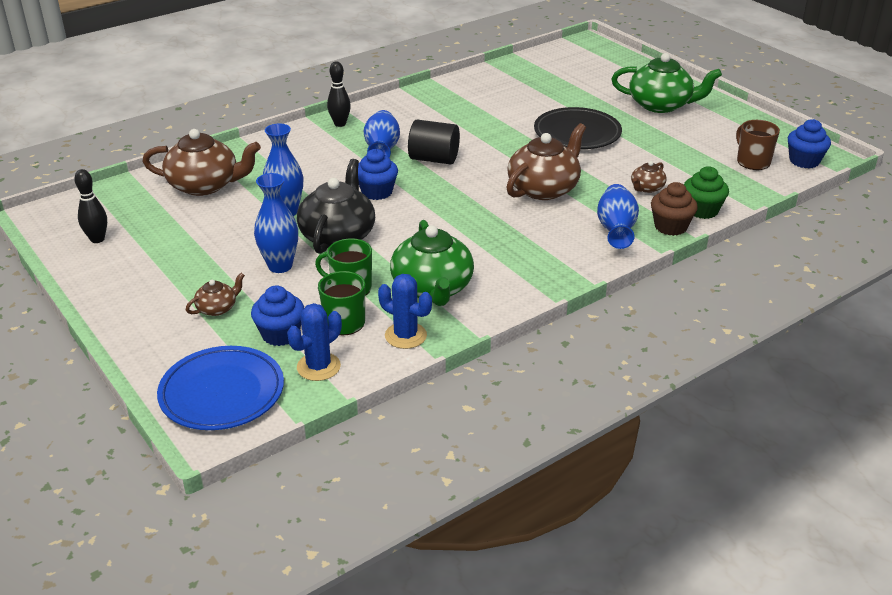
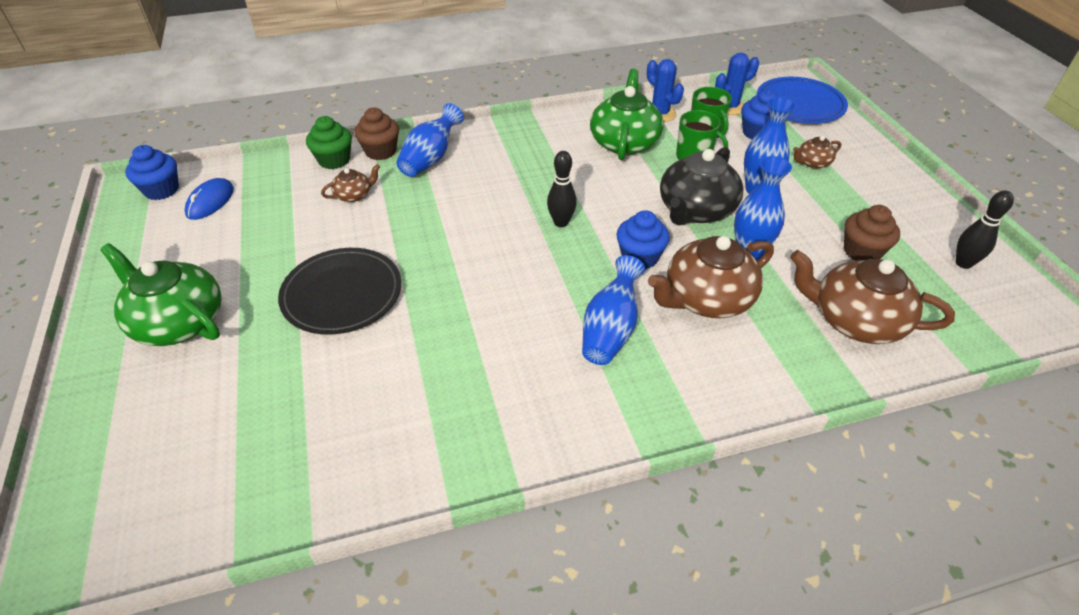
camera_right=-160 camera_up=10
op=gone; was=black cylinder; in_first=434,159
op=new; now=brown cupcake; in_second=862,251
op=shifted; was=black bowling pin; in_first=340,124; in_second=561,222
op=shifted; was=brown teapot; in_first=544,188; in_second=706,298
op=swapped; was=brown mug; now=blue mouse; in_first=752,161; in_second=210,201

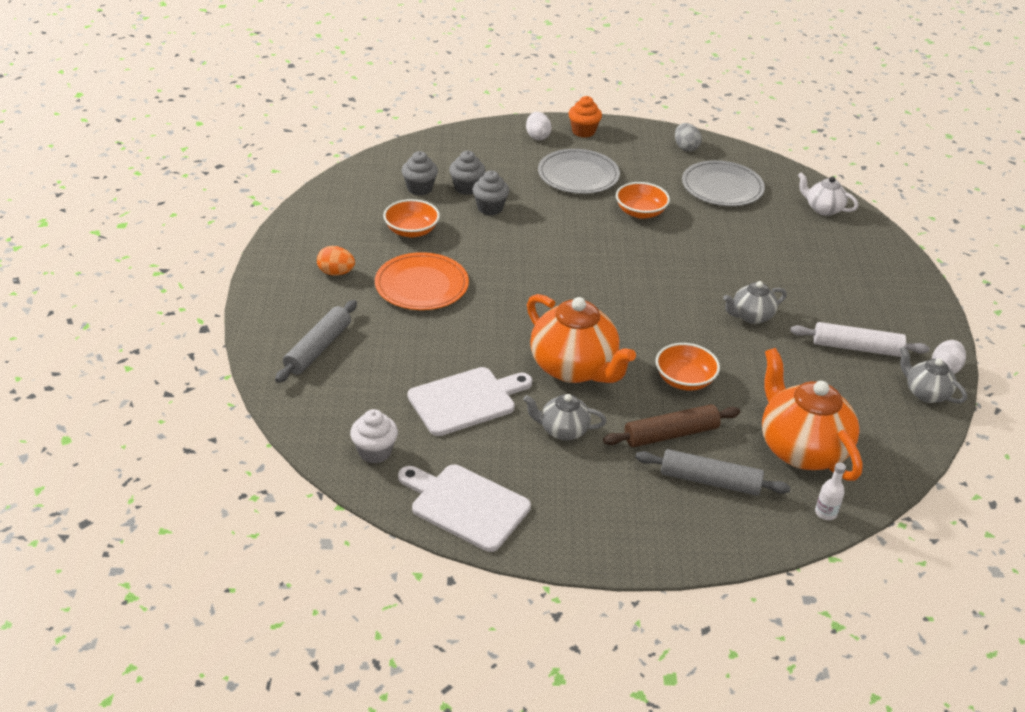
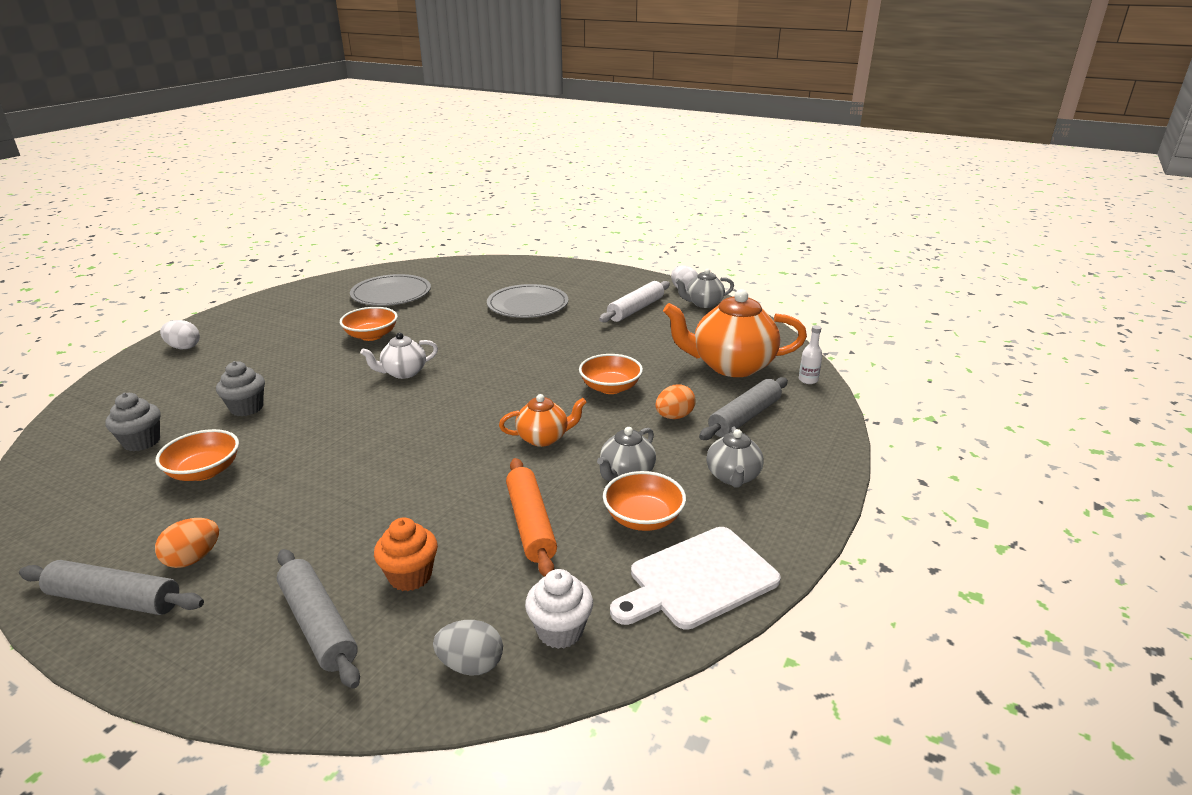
camera_right=-60 camera_up=-10
op=gone; was=orange plate; in_first=421,285
op=gone; was=grey cupcake; in_first=466,188
op=new; now=grey rolling pin; in_second=115,599
op=new; now=orange bowl; in_second=643,518
op=shifted; was=grey plate; in_first=578,175; in_second=527,305
op=shifted; was=orange cupcake; in_first=583,131; in_second=410,576
op=shifted; was=grey egg; in_first=685,148; in_second=471,665
op=shifted; was=grey teapot; in_first=751,316; in_second=733,477
op=shifted; was=white teapot; in_first=823,209; in_second=403,373
op=swapped; was=white cutting board; now=orange rolling pin; in_first=466,400; in_second=530,524
op=swapped; was=brown rolling pin; now=orange egg; in_first=671,434; in_second=674,417
op=scaled; was=orange teapot; in_first=574,368; in_second=543,438; ratio=0.53

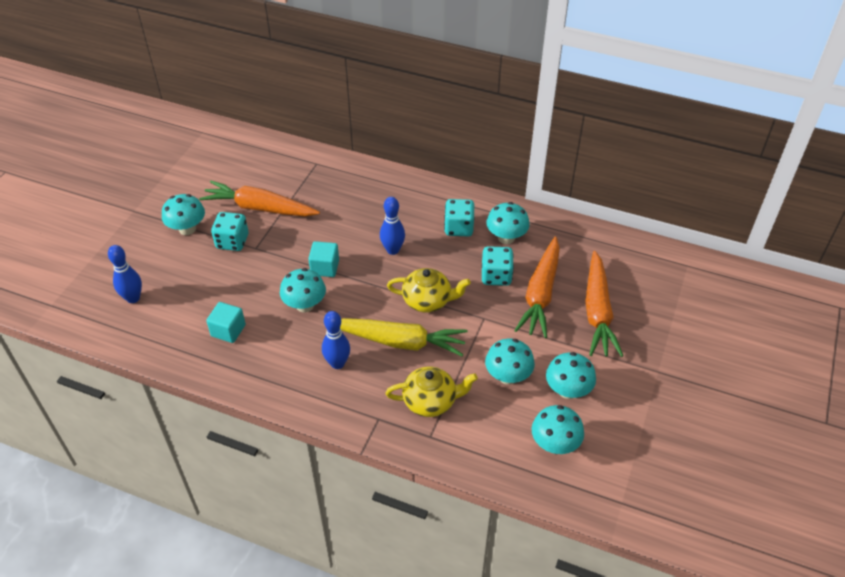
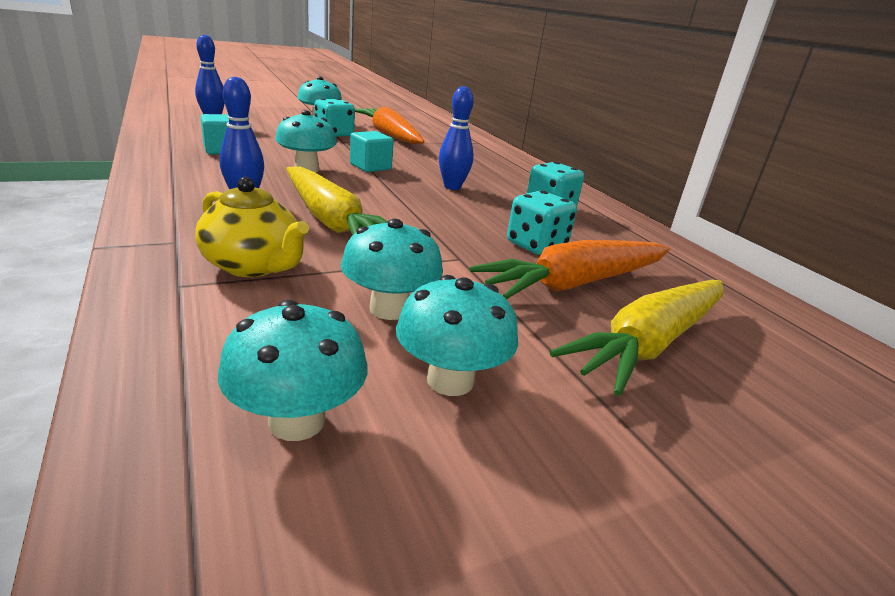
camera_right=40 camera_up=-20
op=gone; was=yellow teapot; in_first=427,300
op=gone; was=turquoise mushroom; in_first=506,238
op=repainted; was=orange carrot; now=yellow carrot; in_first=597,312; in_second=649,344

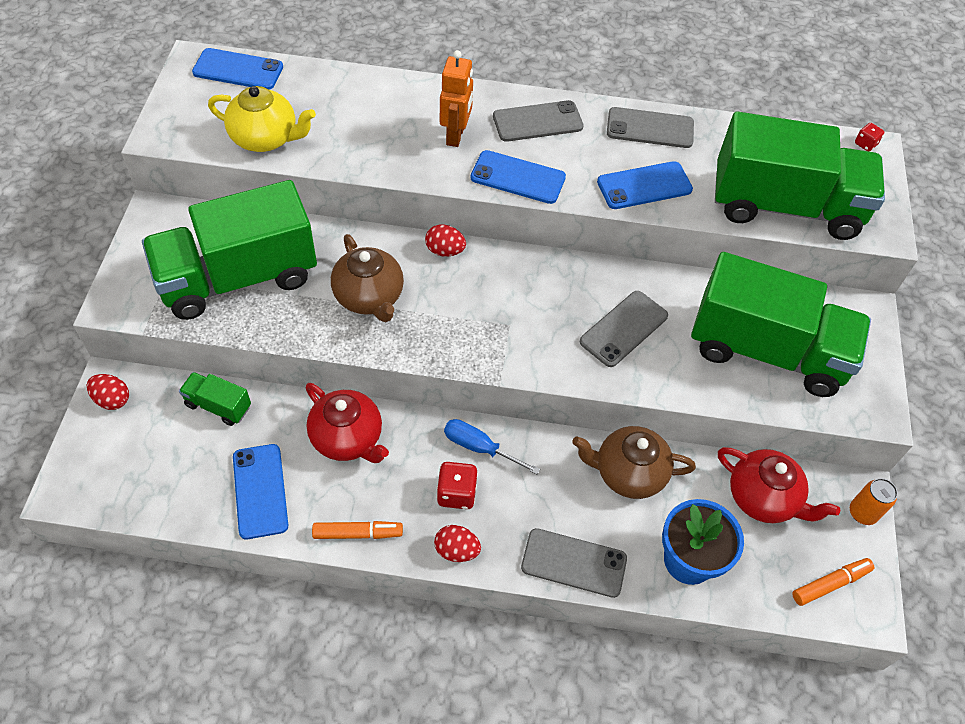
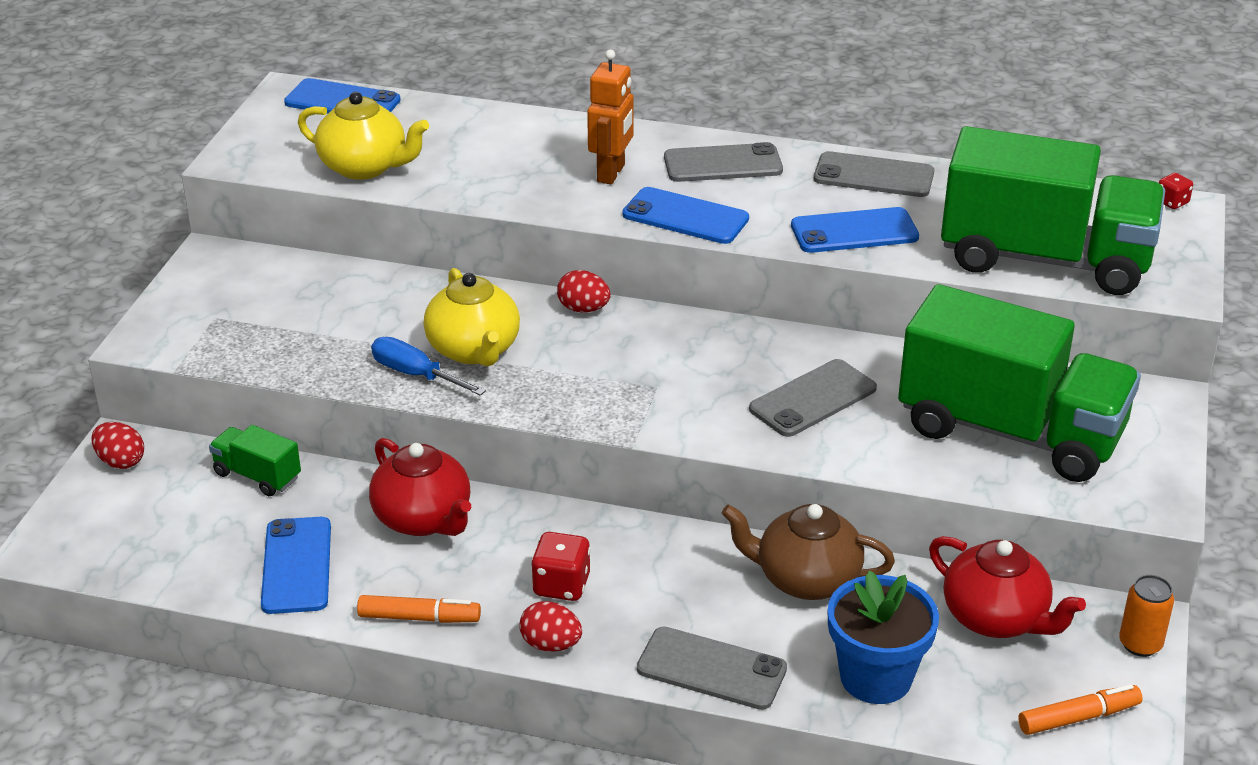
camera_right=10 camera_up=-20
op=gone; was=green truck; in_first=238,277
op=shifted; was=blue screwdriver; in_first=480,448; in_second=416,375
op=repainted; was=brown teapot; now=yellow teapot; in_first=369,297; in_second=474,350

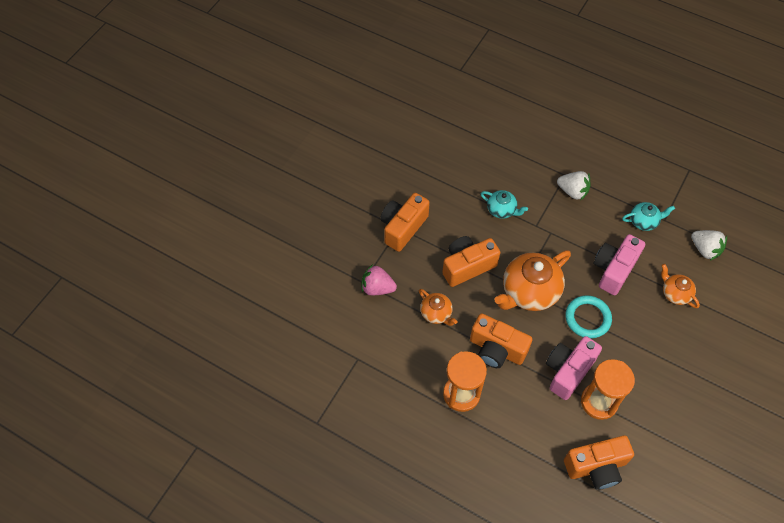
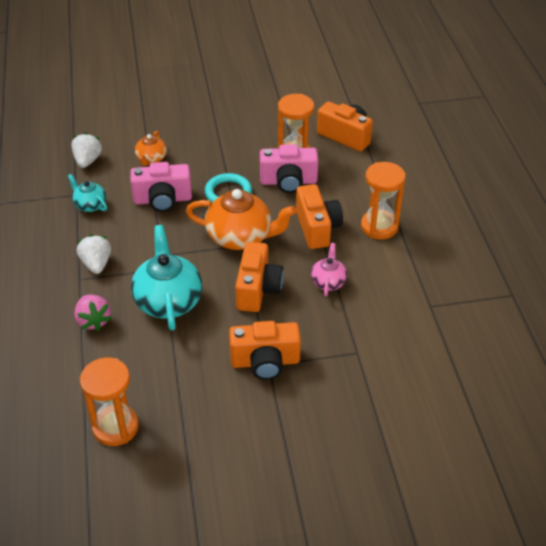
camera_right=-130 camera_up=-15
op=new; now=orange hourglass; in_second=115,427
op=shifted; was=pink strawberry; in_first=377,288; in_second=93,321
op=repainted; was=orange teapot; now=pink teapot; in_first=436,313; in_second=328,282
op=rotated; was=orange camera; in_first=467,266; in_second=258,289; clockwise=-105
op=scaled; was=turquoise teapot; in_first=501,210; in_second=168,301; ratio=1.9

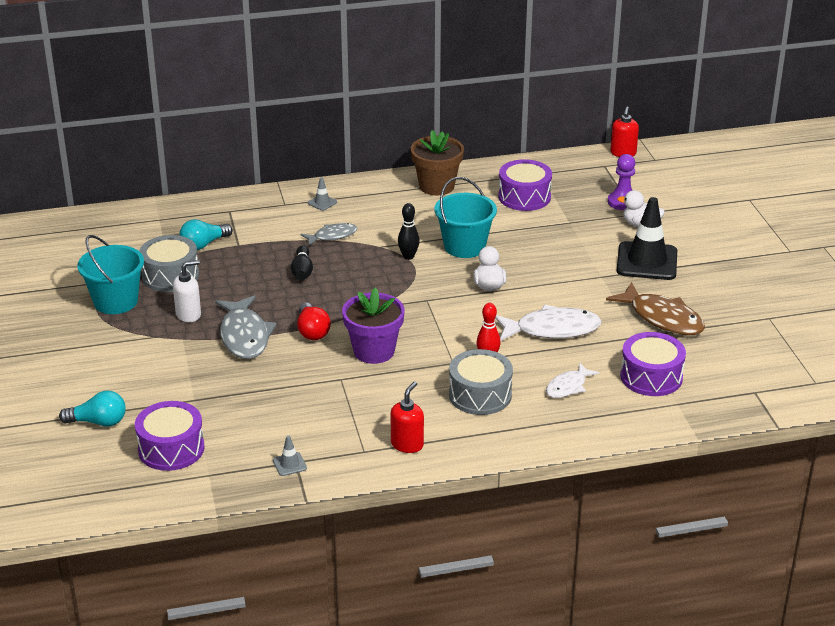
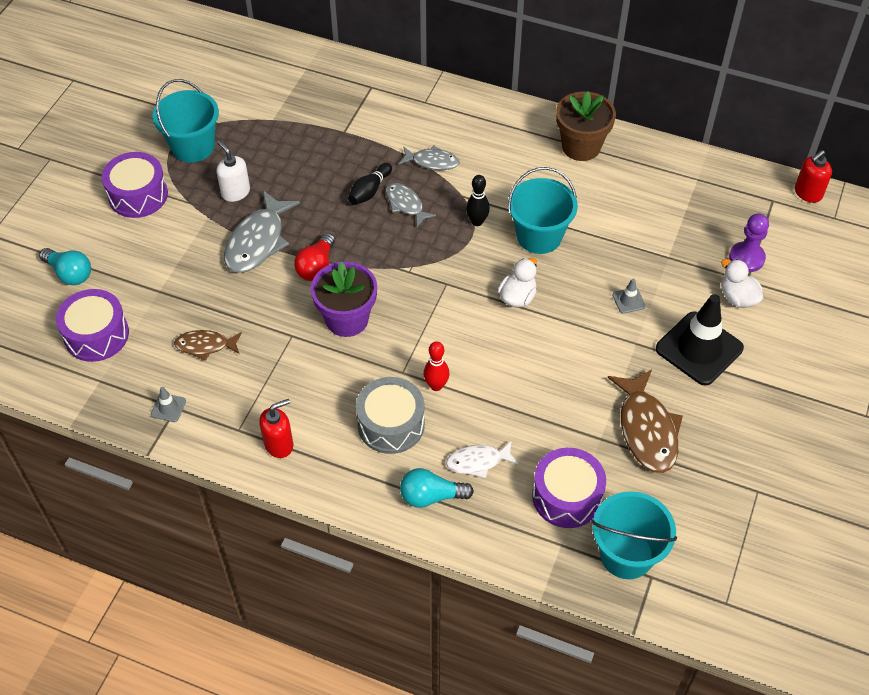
camera_right=35 camera_up=20
op=gone; was=grey drum; in_first=170,276
op=gone; was=white fish; in_first=552,329
op=new; now=brown fish; in_second=205,346
op=new; now=grey fish; in_second=405,204
op=new; now=turquoise bucket; in_second=626,554
op=shifted; was=turquoise light bulb; in_first=204,244; in_second=431,496
op=shifted; was=grey traffic cone; in_first=322,202; in_second=628,300
op=shifted; was=purple drum; in_first=524,197; in_second=138,195
op=rotated; was=white soap dispenser; in_first=189,314; in_second=235,192; clockwise=-135

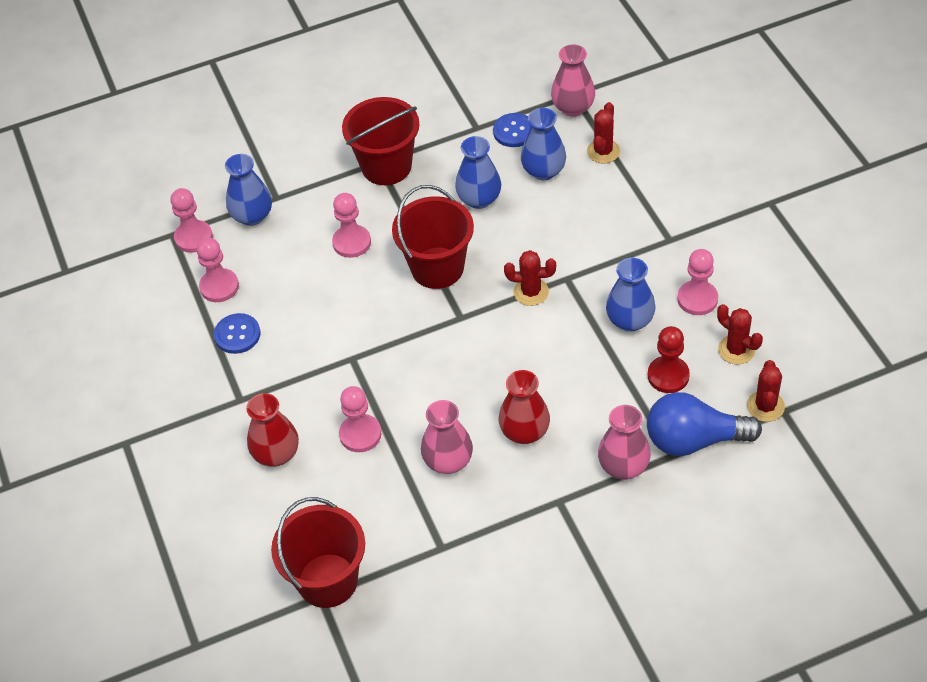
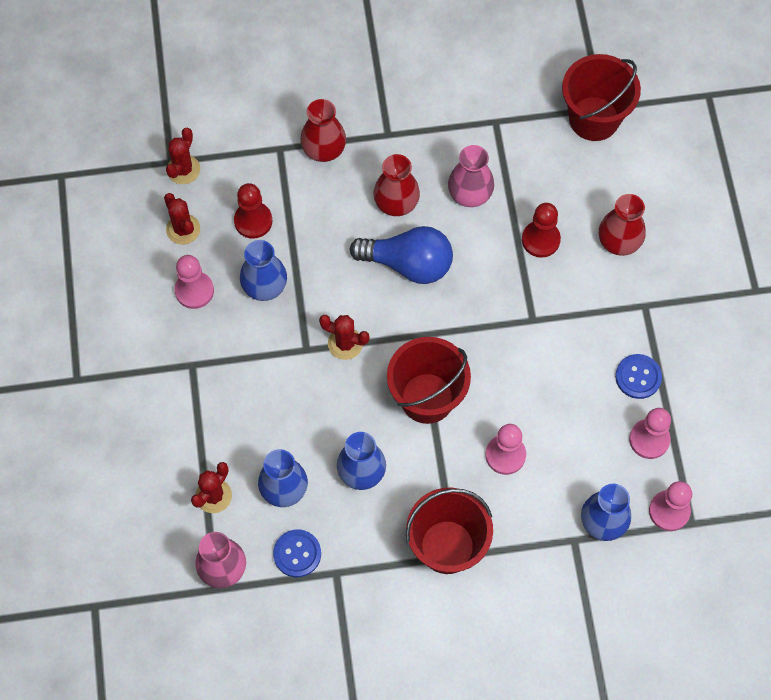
camera_right=-170 camera_up=15
op=shifted; was=blue light bulb; in_first=694,440; in_second=408,264
op=repainted; was=pink pawn; now=red pawn; in_first=360,434; in_second=540,240
op=repainted; was=pink vase; now=red vase; in_first=623,466; in_second=324,149

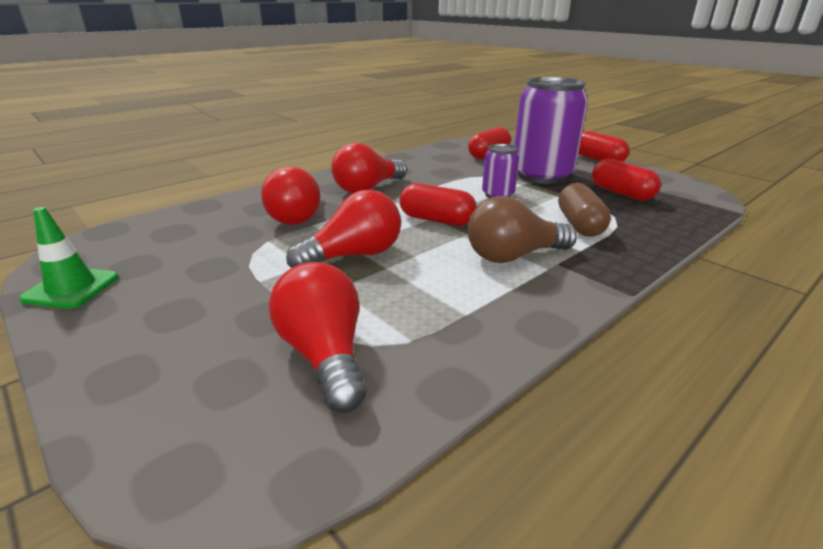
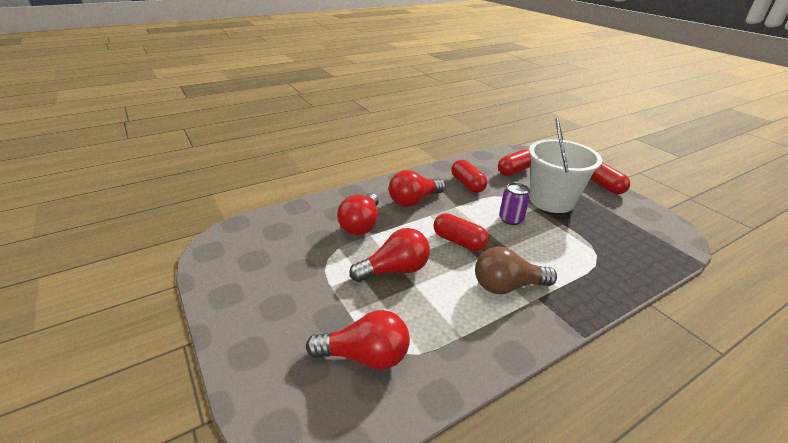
camera_right=10 camera_up=5
op=gone; was=green traffic cone; in_first=71,288
op=gone; was=brown capsule; in_first=579,225
op=shifted; was=red capsule; in_first=621,193; in_second=467,184
op=swapped; was=purple can; now=white bucket; in_first=542,175; in_second=551,201
op=rotated; was=red light bulb; in_first=324,355; in_second=365,356; clockwise=105

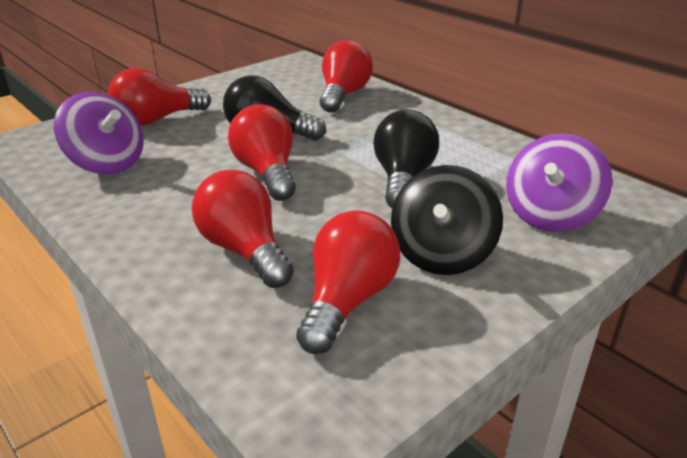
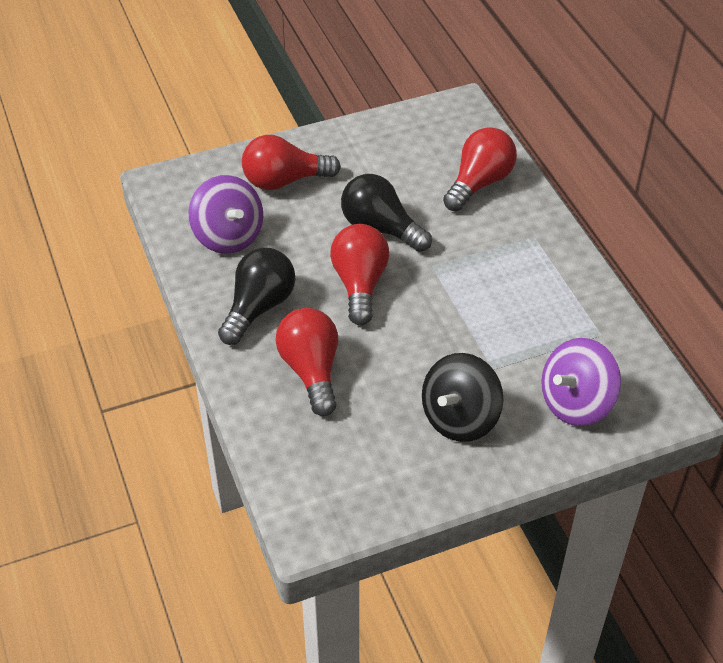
camera_right=20 camera_up=15
op=gone; was=red light bulb; in_first=347,301
op=shifted; was=black light bulb; in_first=403,179; in_second=259,307

